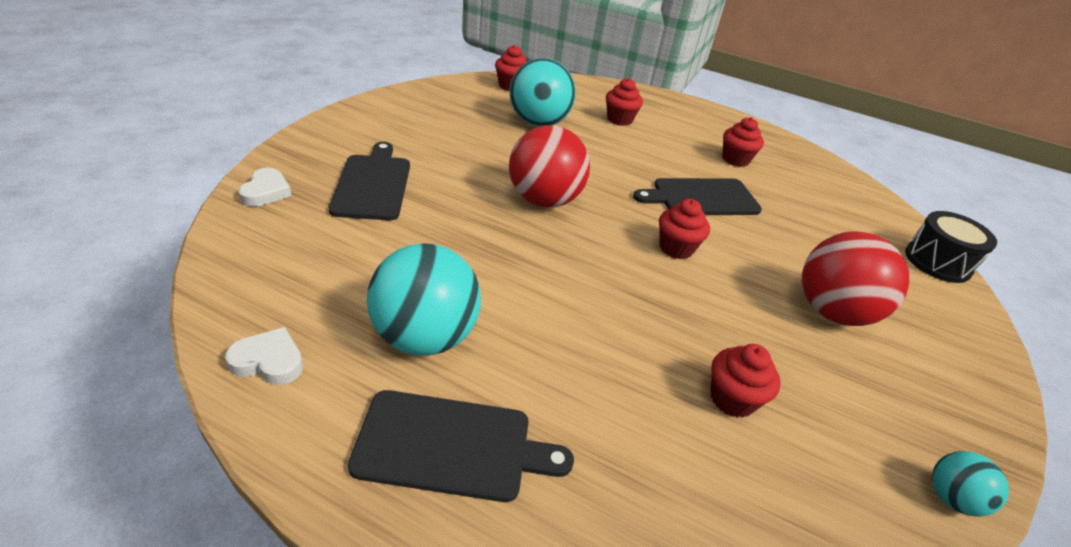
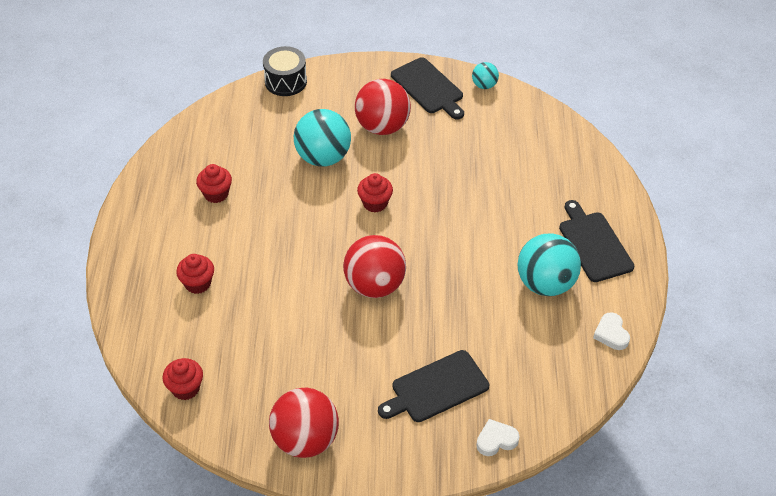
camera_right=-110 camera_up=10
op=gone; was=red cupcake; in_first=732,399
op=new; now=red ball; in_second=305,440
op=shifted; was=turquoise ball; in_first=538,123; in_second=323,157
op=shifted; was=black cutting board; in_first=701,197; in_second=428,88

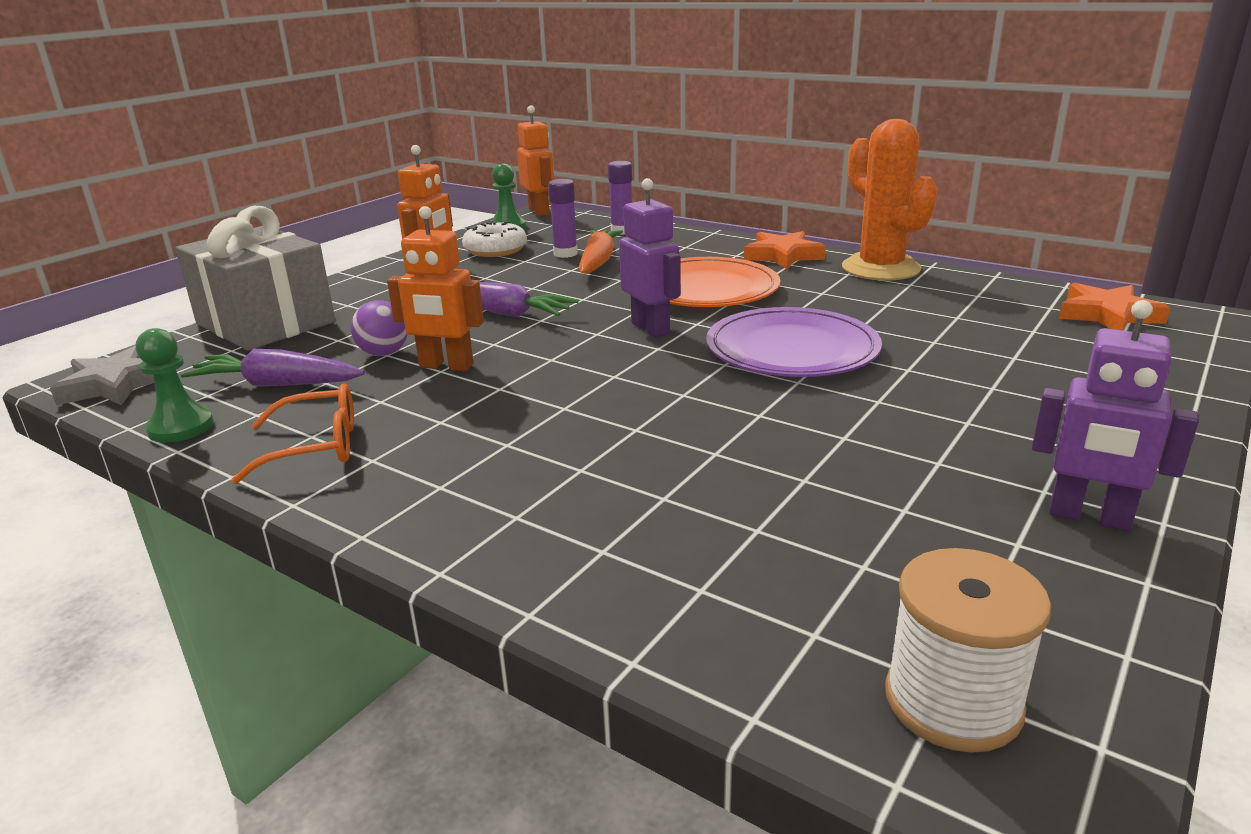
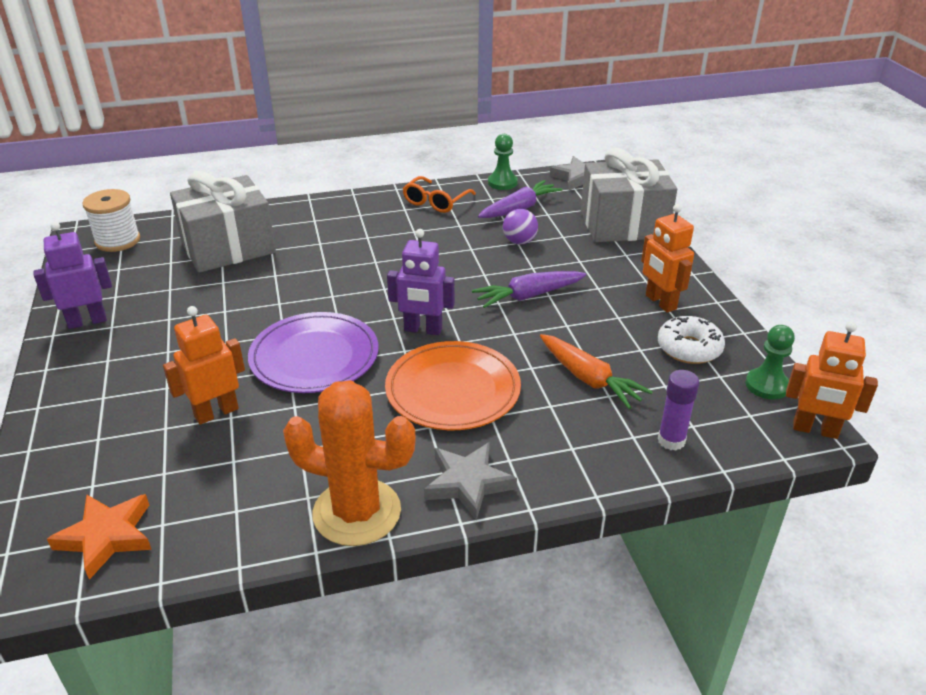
camera_right=130 camera_up=10
op=gone; was=purple glue stick; in_first=565,254
op=new; now=grey gift; in_second=228,247
op=shifted; was=orange robot; in_first=446,366; in_second=216,412
op=repainted; was=orange star; now=grey star; in_first=782,255; in_second=468,483

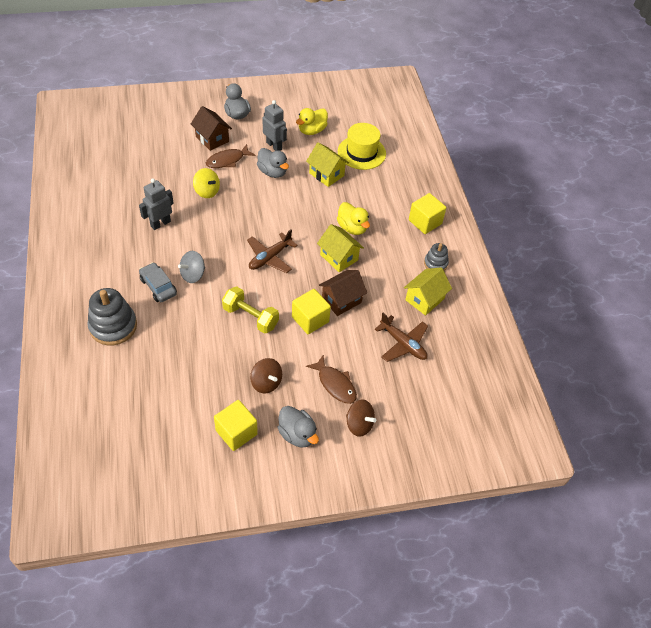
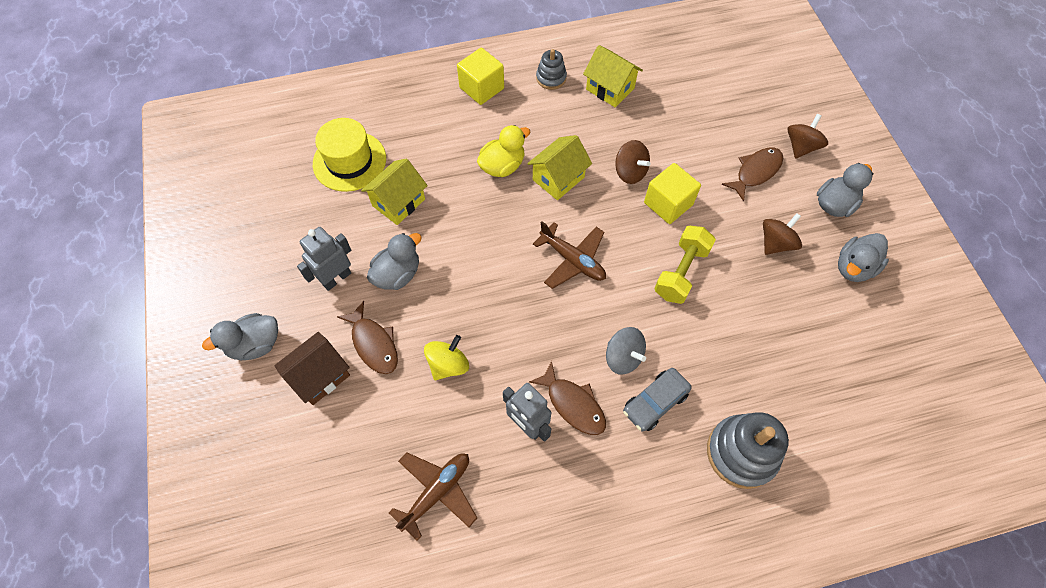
camera_right=-90 camera_up=10
op=gone; was=yellow duck; in_first=312,130
op=new; now=brown fish; in_second=573,404
op=shifted; was=brown plane; in_first=403,344; in_second=437,492
op=swapped; was=yellow cube; now=grey duck; in_first=236,432; in_second=854,267
op=swapped; was=brown house; now=brown spinning top; in_first=341,300; in_second=630,172

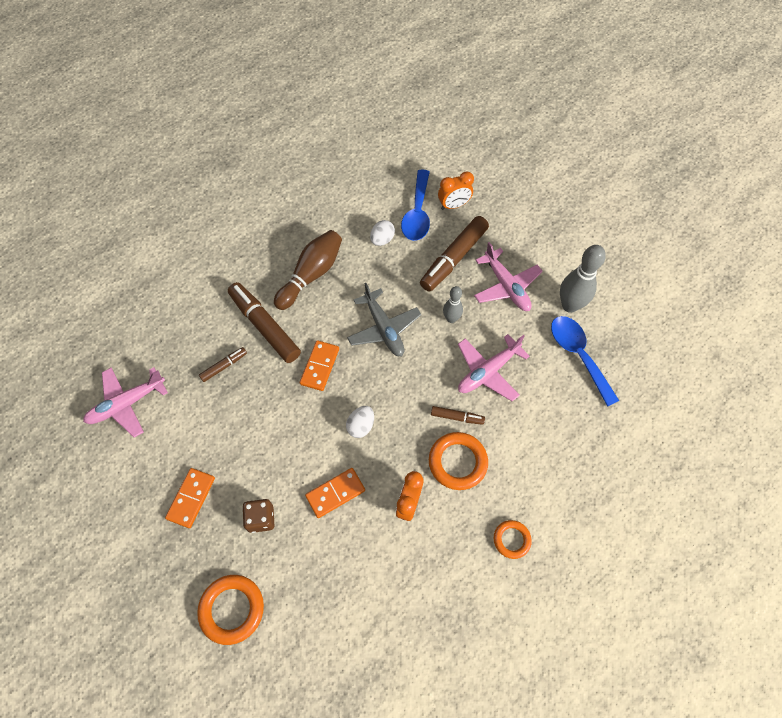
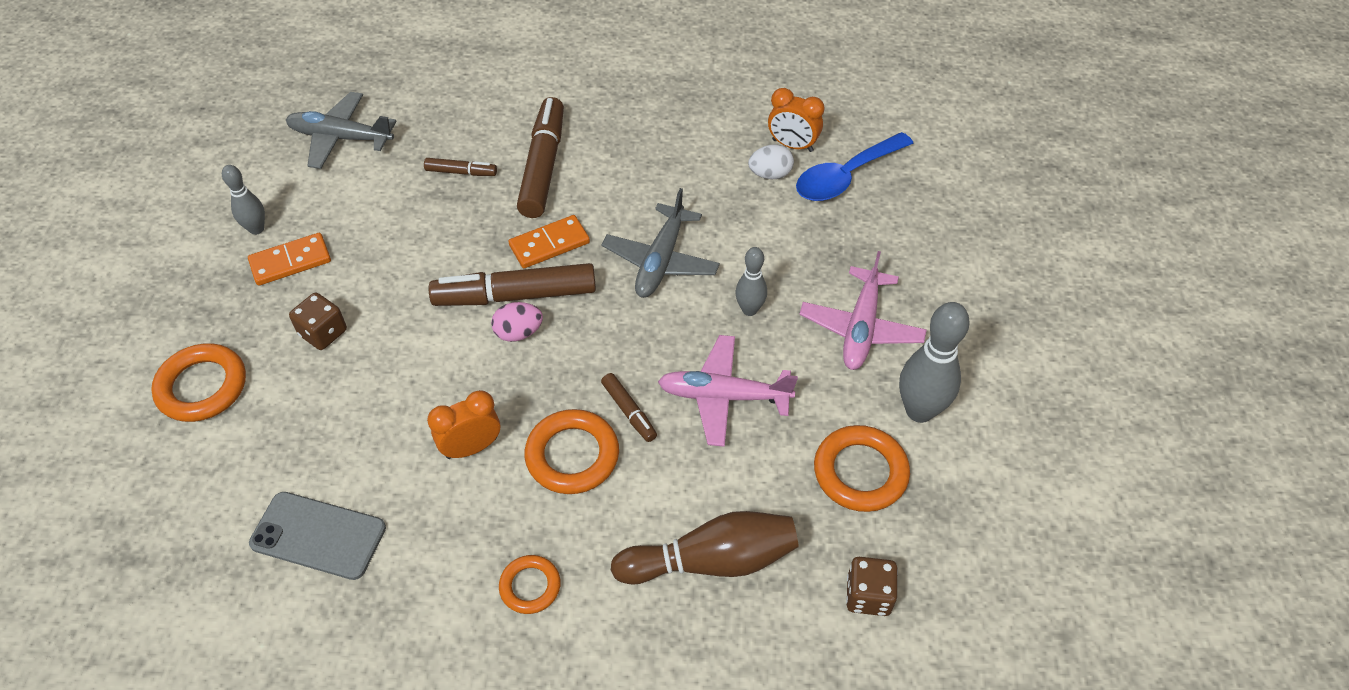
camera_right=45 camera_up=-10
op=gone; was=orange domino; in_first=335,493
op=new; now=grey bowling pin; in_second=256,229
op=new; now=grey phone; in_second=318,536
op=new; now=brown dice; in_second=868,595
op=shifted; was=brown bowling pin; in_first=311,275; in_second=711,560
op=shifted; was=brown marker; in_first=453,258; in_second=515,295
op=shifted; was=orange clock; in_first=453,205; in_second=792,145
op=swapped; was=blue spoon; now=orange ring; in_first=578,355; in_second=860,472
op=repainted; was=pink plane; now=grey plane; in_first=127,404; in_second=340,138
op=repainted; was=white egg; now=pink egg; in_first=361,426; in_second=518,333

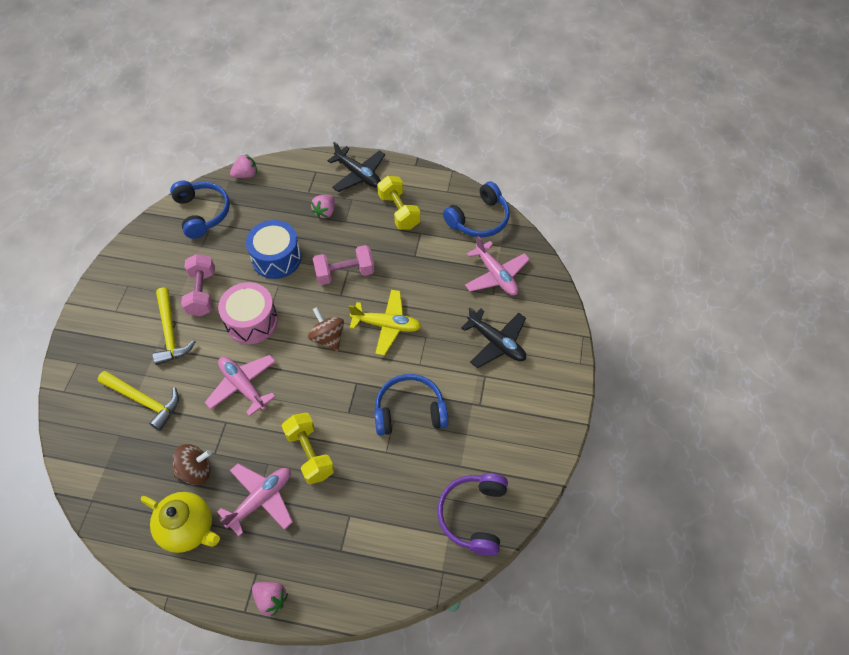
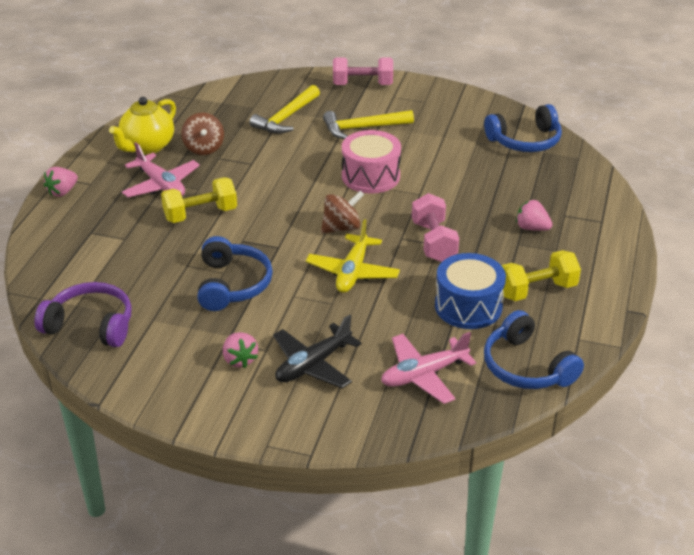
camera_right=95 camera_up=-20
op=gone; was=pink plane; in_first=243,386
op=gone; was=black plane; in_first=358,175
op=shifted; was=pink dumbbell; in_first=202,293; in_second=362,84
op=shifted; was=pink strawberry; in_first=246,174; in_second=240,359
op=shifted; was=blue drum; in_first=276,258; in_second=468,306

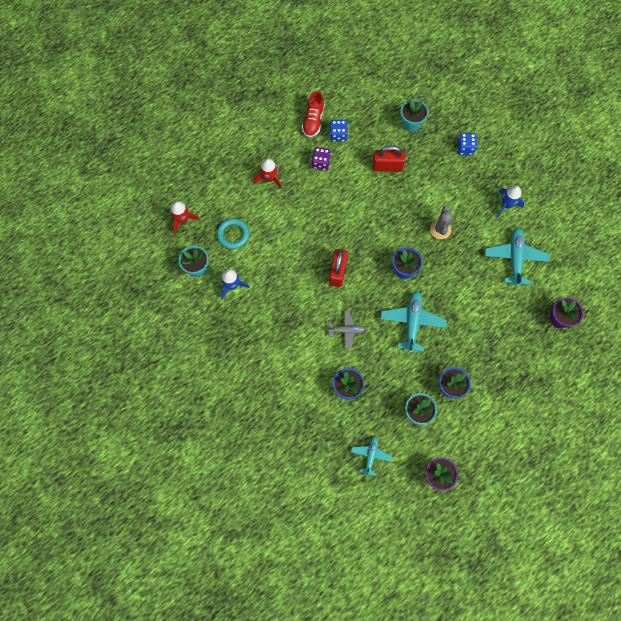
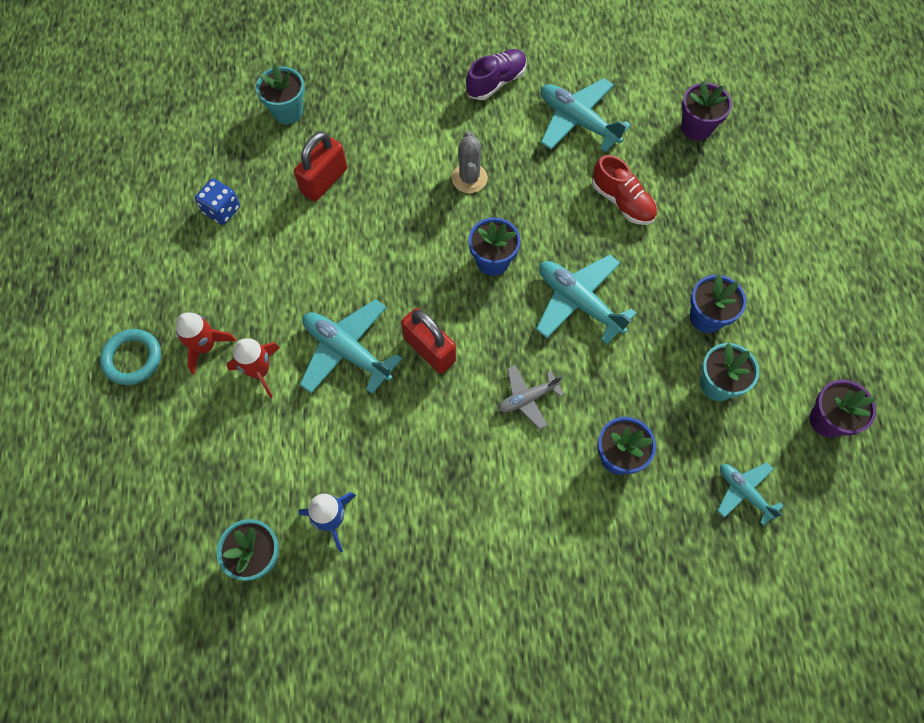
camera_right=-55 camera_up=-5
op=gone; was=purple dice; in_first=321,163
op=gone; was=blue dice; in_first=465,148
op=new; now=turquoise plane; in_second=347,351
op=shifted; was=red rocket; in_first=183,220; in_second=259,371
op=shifted; was=turquoise ring; in_first=233,234; in_second=132,358
op=shifted; was=red shoe; in_first=313,120; in_second=622,201
op=swapped; was=blue rocket; now=purple shoe; in_first=506,204; in_second=496,82
op=rotated; was=grey plane; in_first=346,330; in_second=528,398; clockwise=-150
op=rotated; was=grey cactus; in_first=440,229; in_second=469,178; clockwise=45

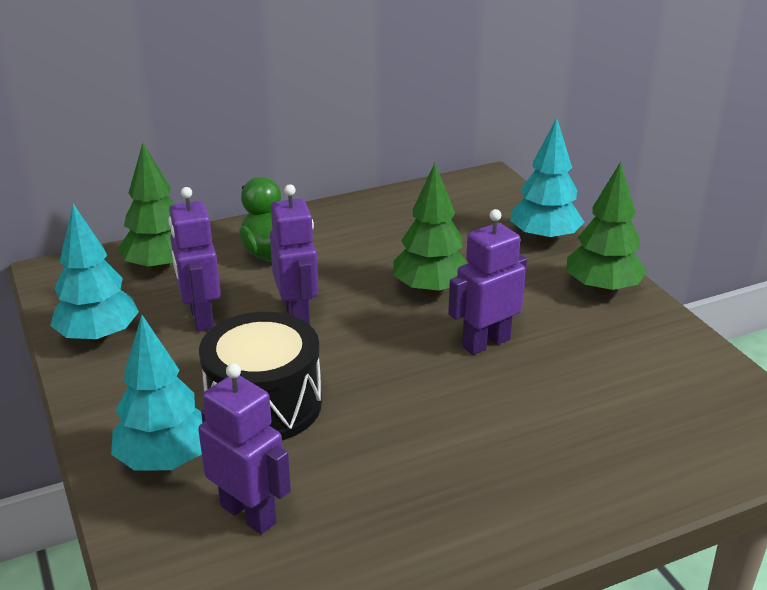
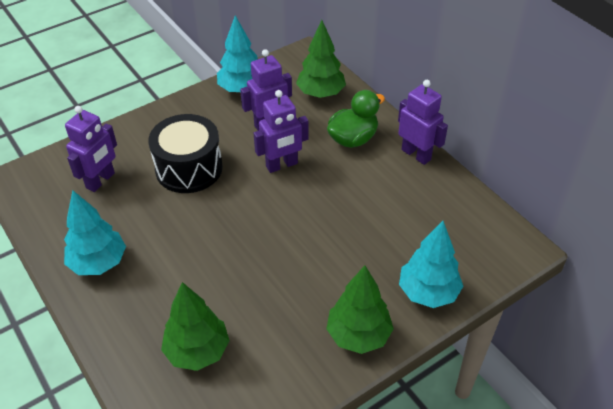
camera_right=80 camera_up=15
op=shifted; was=turquoise tree; in_first=165,461; in_second=98,263
op=shifted; was=green tree; in_first=431,290; in_second=197,351
op=shifted; was=purple robot; in_first=486,343; in_second=416,154

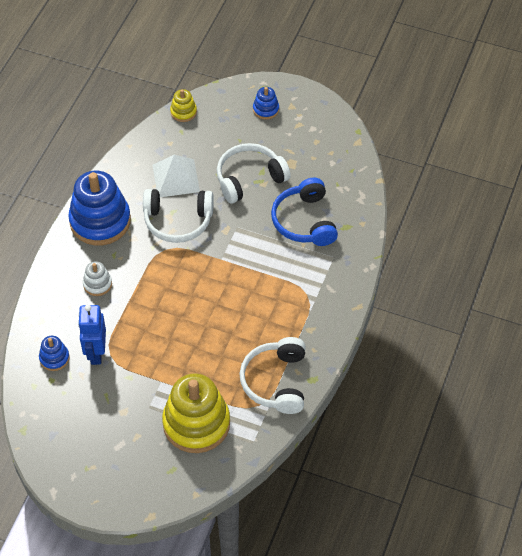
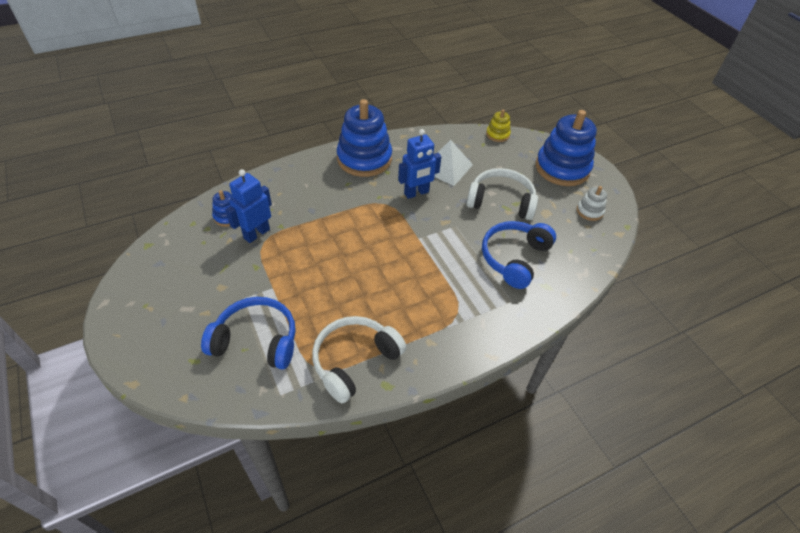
camera_right=40 camera_up=-5
op=shifted; was=white stacking toy; in_first=97,284; in_second=589,211
op=swapped; was=white headphones; now=blue robot; in_first=178,221; in_second=416,193
op=swapped; was=yellow stacking toy; now=blue headphones; in_first=196,423; in_second=256,340
op=scaled; was=blue stacking toy; in_first=266,109; in_second=562,168; ratio=2.18

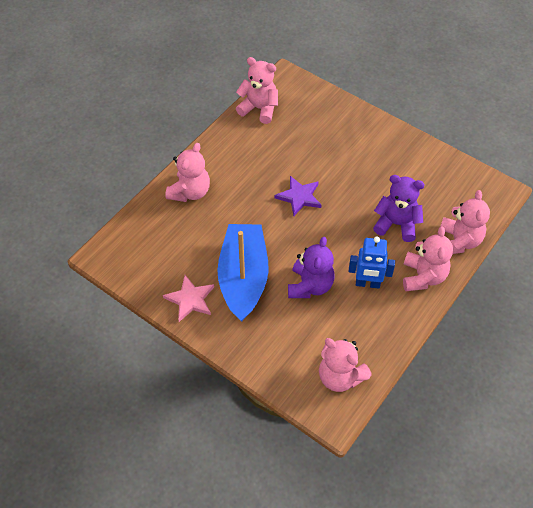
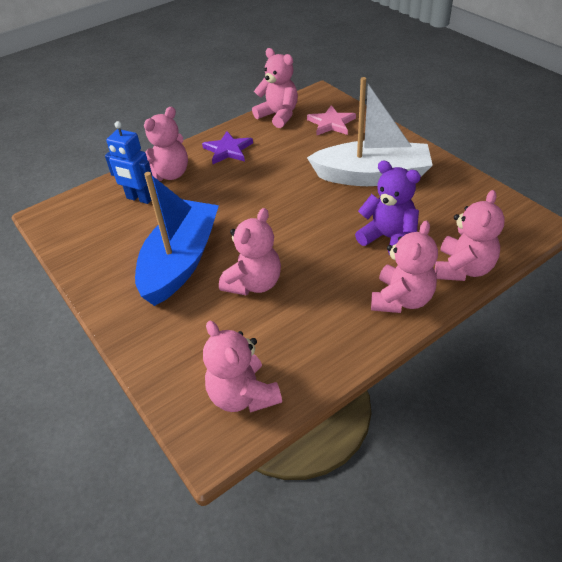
camera_right=20 camera_up=-10
op=new; now=white boat; in_second=372,176
op=shifted; was=pink star; in_first=190,299; in_second=331,123
op=shifted; was=purple star; in_first=299,197; in_second=228,150
op=shifted; was=blue robot; in_first=367,283; in_second=139,198
op=repainted; was=purple teddy bear; now=pink teddy bear; in_first=310,285; in_second=254,283

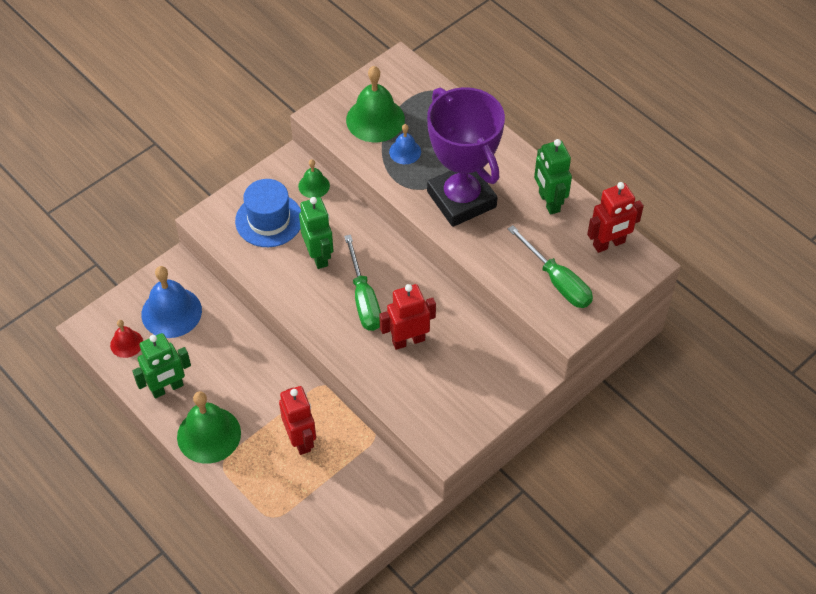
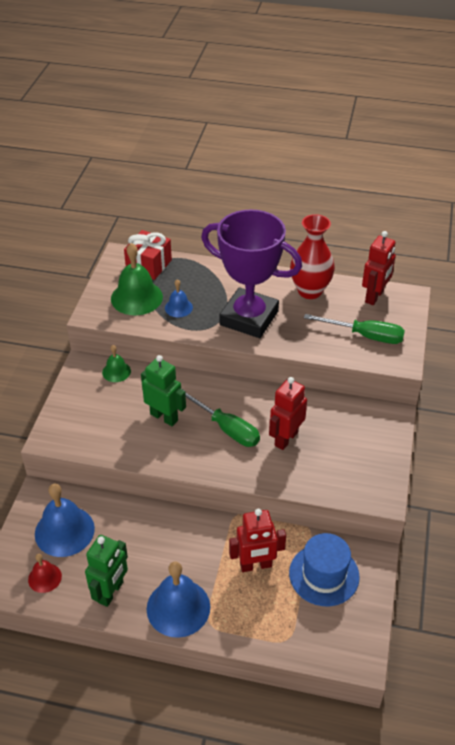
camera_right=-35 camera_up=-10
op=new; now=red gift; in_second=149,265
op=shifted; was=blue hat; in_first=269,220; in_second=324,575
op=swapped; was=green robot; now=red vase; in_first=548,202; in_second=310,291
op=repainted; was=green bell; now=blue bell; in_first=209,434; in_second=178,607
op=rotated; was=red robot; in_first=301,440; in_second=256,565; clockwise=135

